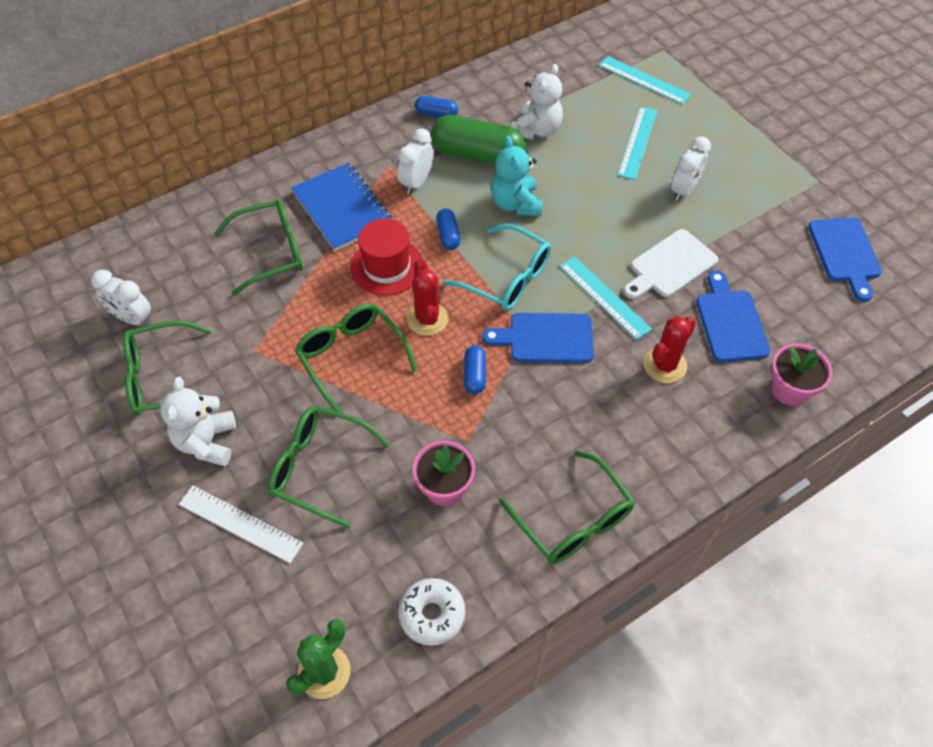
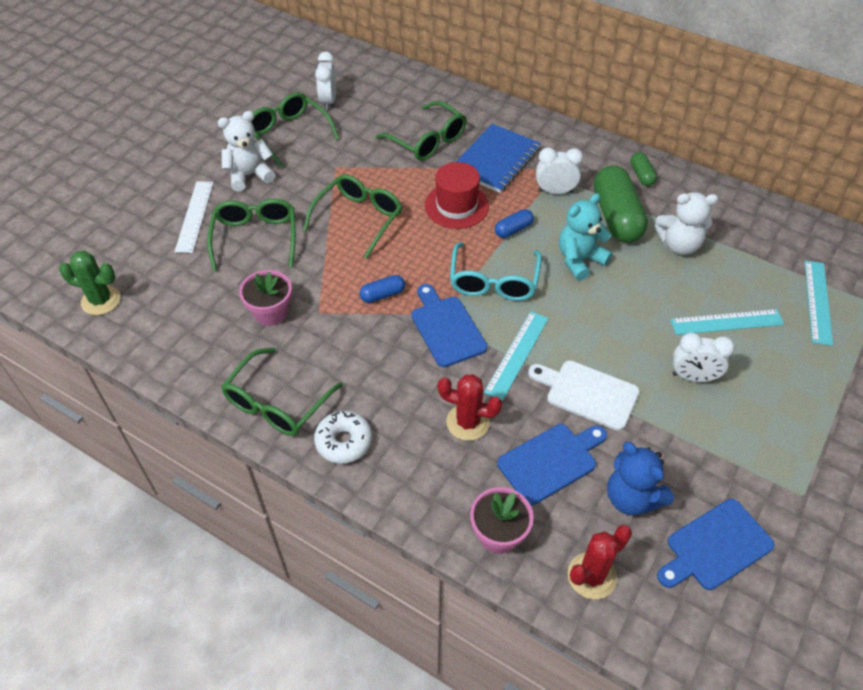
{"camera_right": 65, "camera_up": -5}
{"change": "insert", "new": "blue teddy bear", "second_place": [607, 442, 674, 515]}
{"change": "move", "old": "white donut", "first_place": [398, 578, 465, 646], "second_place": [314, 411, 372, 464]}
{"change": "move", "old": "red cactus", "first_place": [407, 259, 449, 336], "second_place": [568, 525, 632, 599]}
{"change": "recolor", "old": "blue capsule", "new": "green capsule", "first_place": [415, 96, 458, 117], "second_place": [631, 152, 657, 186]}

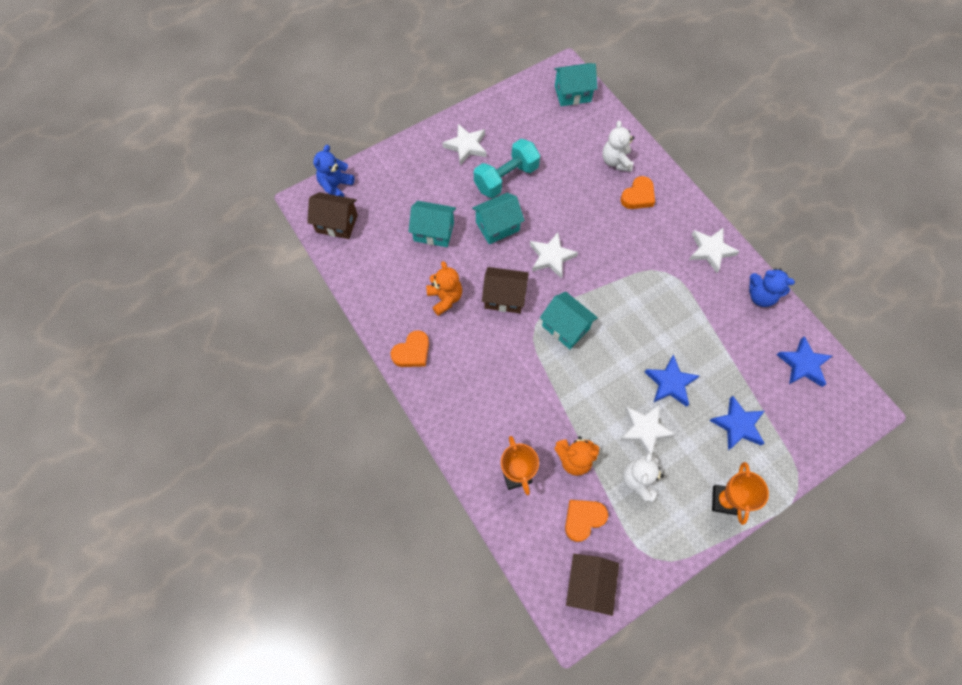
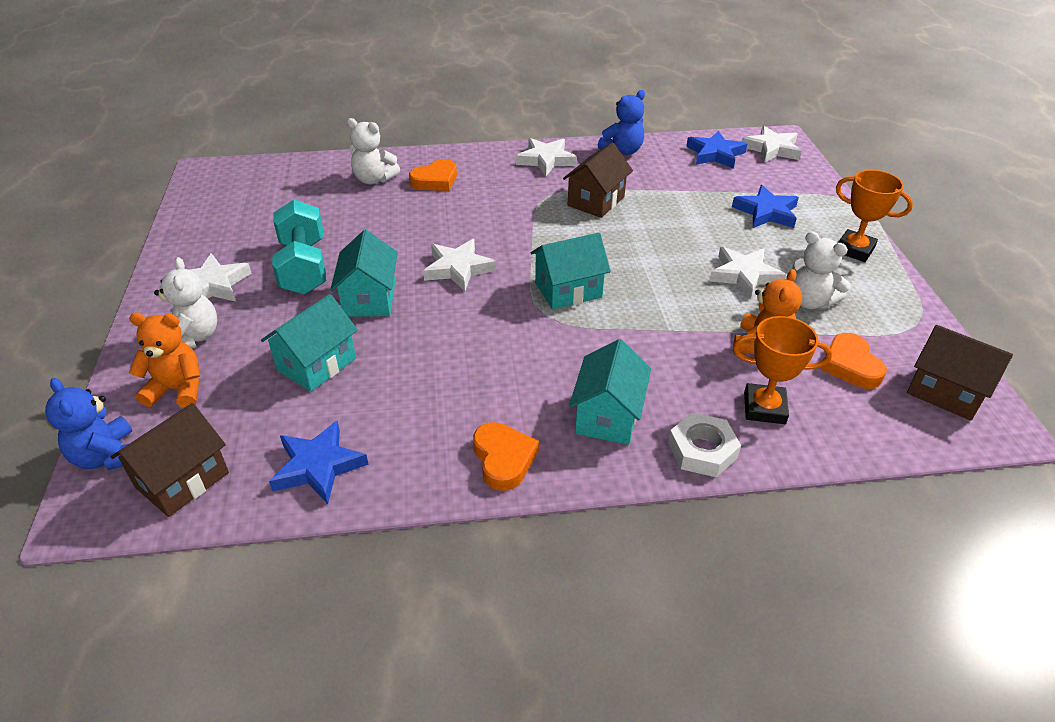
{"camera_right": -65, "camera_up": -25}
{"change": "insert", "new": "white teddy bear", "second_place": [154, 257, 218, 349]}
{"change": "insert", "new": "white nut", "second_place": [668, 413, 741, 477]}
{"change": "insert", "new": "white star", "second_place": [742, 126, 801, 163]}
{"change": "move", "old": "orange teddy bear", "first_place": [426, 261, 462, 316], "second_place": [129, 313, 200, 408]}
{"change": "move", "old": "brown house", "first_place": [482, 267, 529, 313], "second_place": [563, 143, 633, 218]}
{"change": "move", "old": "turquoise house", "first_place": [554, 63, 597, 106], "second_place": [569, 339, 651, 445]}
{"change": "move", "old": "blue star", "first_place": [645, 355, 699, 407], "second_place": [269, 421, 369, 504]}
{"change": "rotate", "old": "orange heart", "first_place": [621, 176, 655, 209], "second_place": [409, 159, 457, 191], "degrees": 75}

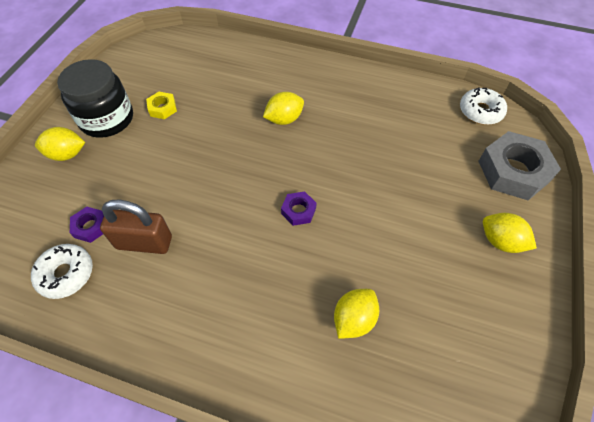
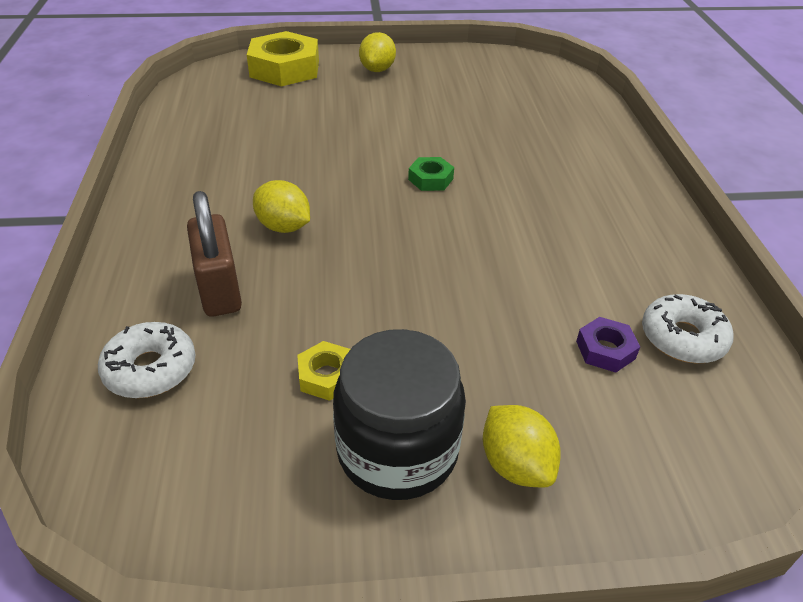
{"camera_right": -115, "camera_up": -15}
{"change": "delete", "old": "yellow lemon", "first_place": [334, 289, 379, 339]}
{"change": "move", "old": "brown padlock", "first_place": [100, 200, 172, 254], "second_place": [187, 191, 242, 317]}
{"change": "move", "old": "white donut", "first_place": [460, 87, 507, 125], "second_place": [98, 322, 196, 398]}
{"change": "recolor", "old": "purple nut", "new": "green nut", "first_place": [281, 191, 316, 226], "second_place": [408, 157, 454, 191]}
{"change": "recolor", "old": "grey nut", "new": "yellow nut", "first_place": [478, 131, 561, 200], "second_place": [247, 31, 319, 86]}

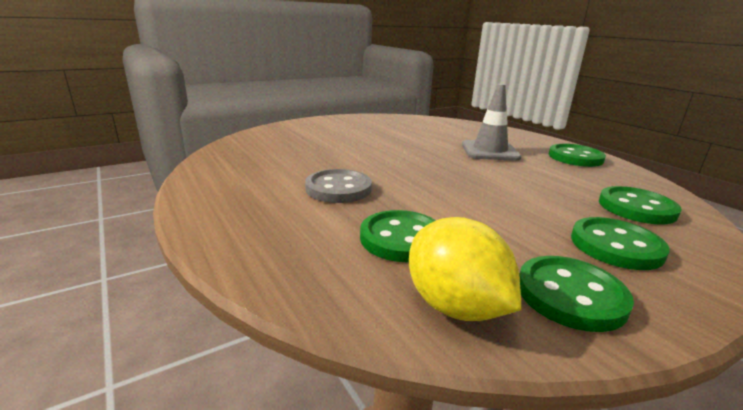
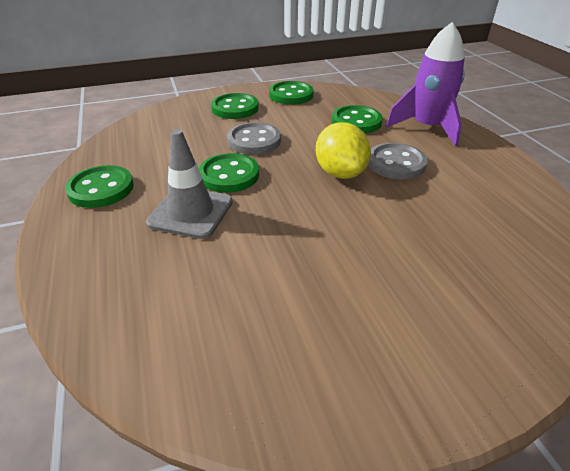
{"camera_right": -165, "camera_up": 15}
{"change": "insert", "new": "grey button", "second_place": [227, 122, 281, 155]}
{"change": "insert", "new": "purple rocket", "second_place": [386, 22, 465, 147]}
{"change": "move", "old": "yellow lemon", "first_place": [409, 217, 521, 321], "second_place": [316, 122, 371, 179]}
{"change": "move", "old": "green button", "first_place": [599, 186, 682, 225], "second_place": [199, 153, 259, 193]}

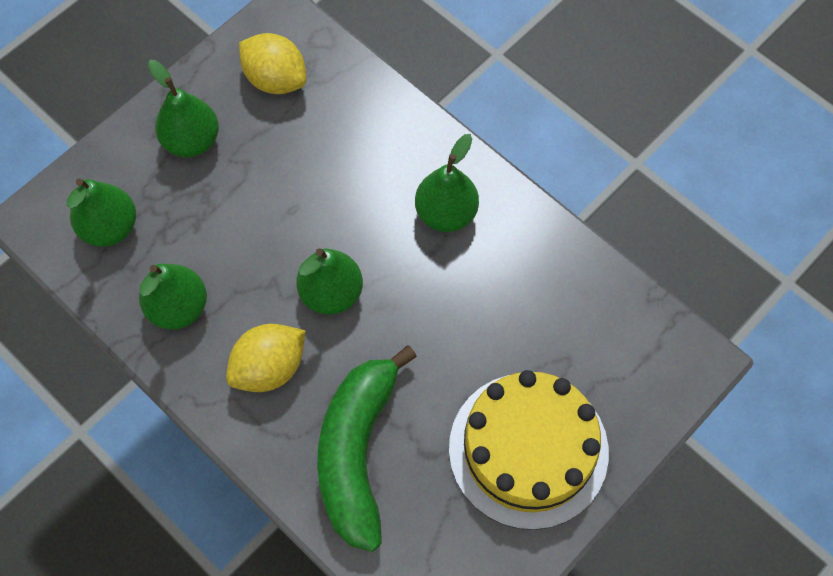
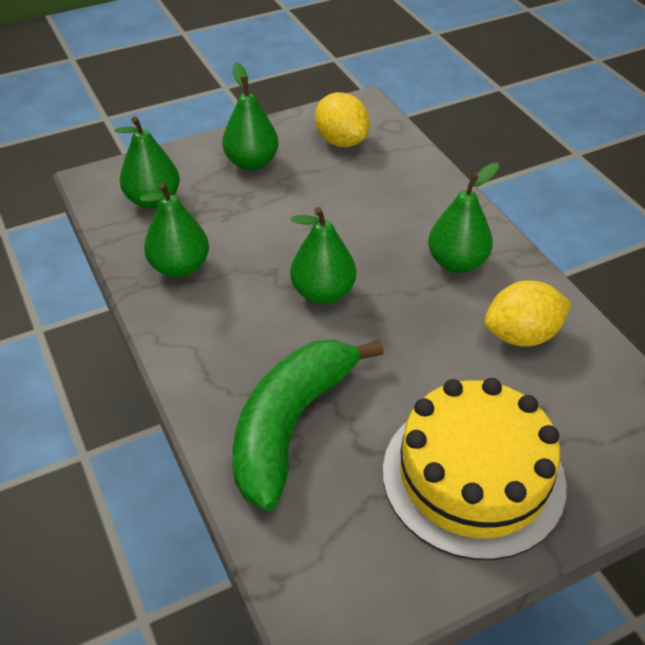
{"camera_right": 20, "camera_up": -20}
{"change": "move", "old": "yellow lemon", "first_place": [226, 324, 305, 392], "second_place": [484, 281, 572, 347]}

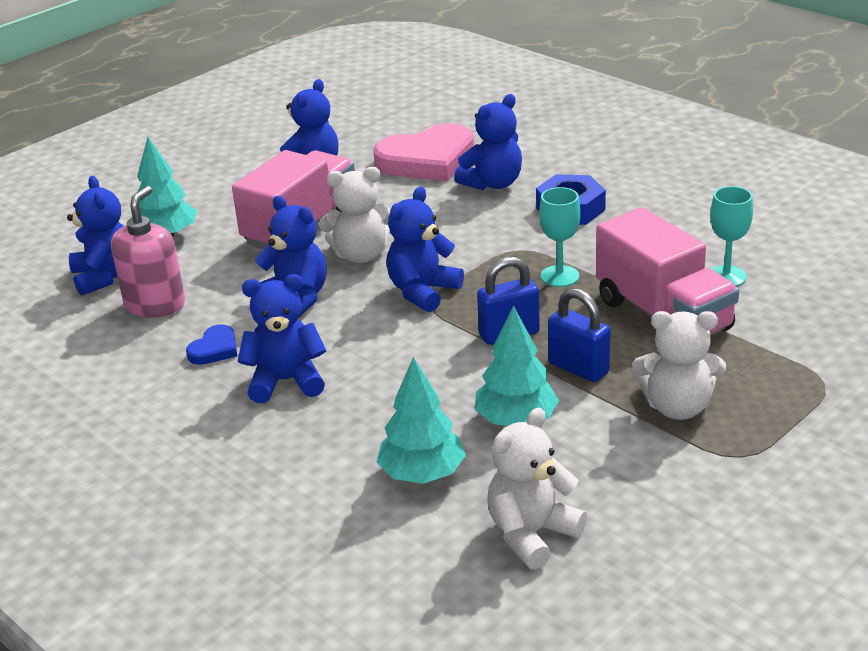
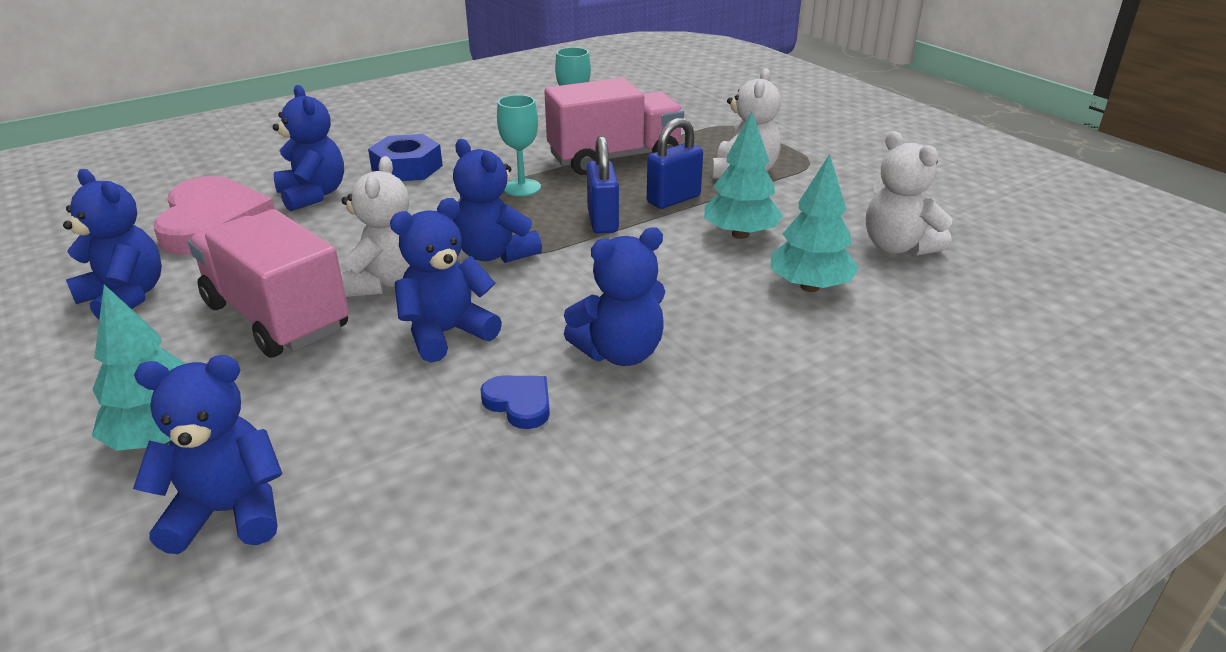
{"camera_right": -80, "camera_up": 0}
{"change": "delete", "old": "pink soap dispenser", "first_place": [111, 186, 185, 318]}
{"change": "rotate", "old": "blue teddy bear", "first_place": [238, 274, 326, 403], "second_place": [564, 227, 665, 366], "degrees": -120}

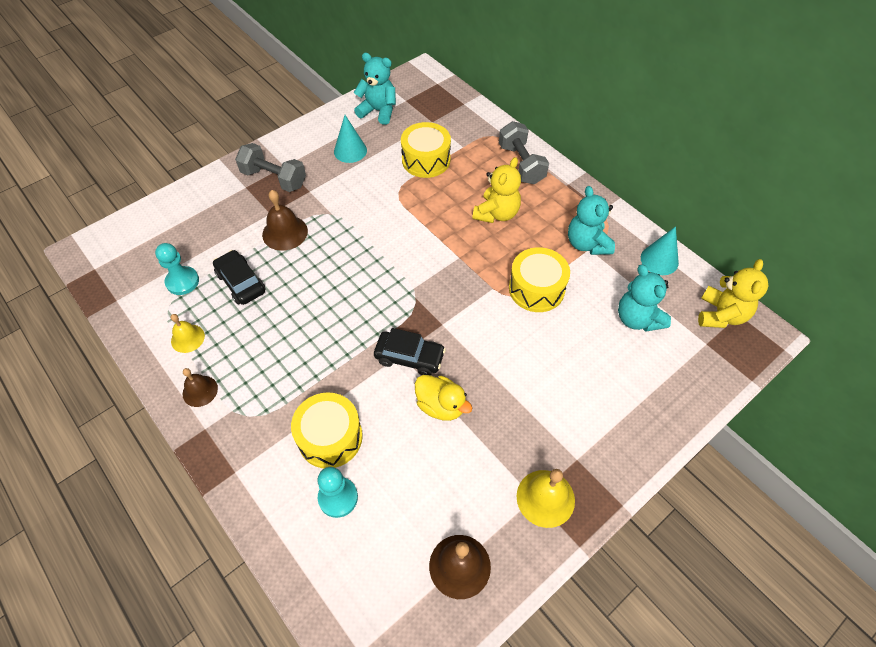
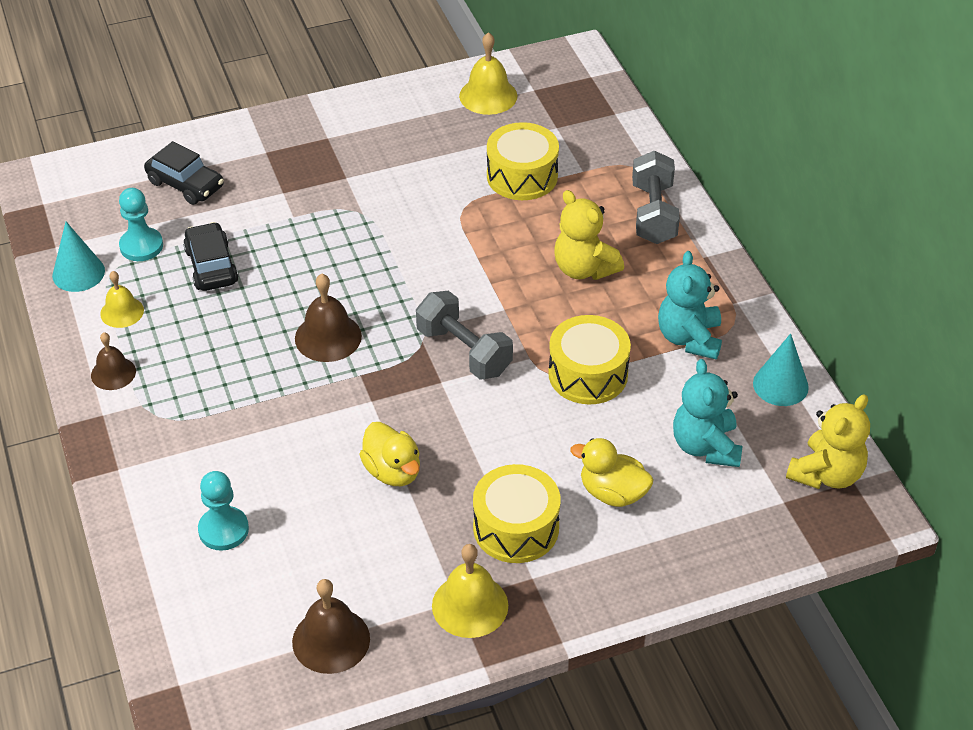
{"camera_right": 20, "camera_up": -10}
{"change": "insert", "new": "yellow duck", "second_place": [570, 438, 653, 507]}
{"change": "move", "old": "grey dumbbell", "first_place": [235, 143, 306, 192], "second_place": [416, 291, 513, 380]}
{"change": "move", "old": "brown bell", "first_place": [262, 190, 308, 251], "second_place": [295, 274, 362, 362]}
{"change": "move", "old": "yellow drum", "first_place": [291, 392, 363, 468], "second_place": [473, 464, 561, 563]}
{"change": "move", "old": "turquoise cone", "first_place": [334, 115, 367, 163], "second_place": [52, 222, 105, 292]}
{"change": "move", "old": "black car", "first_place": [374, 328, 446, 375], "second_place": [144, 141, 224, 205]}
{"change": "replace", "old": "turquoise teddy bear", "new": "yellow bell", "first_place": [354, 53, 396, 125], "second_place": [459, 32, 518, 115]}
{"change": "rotate", "old": "yellow teddy bear", "first_place": [472, 157, 521, 223], "second_place": [554, 190, 624, 280], "degrees": 90}

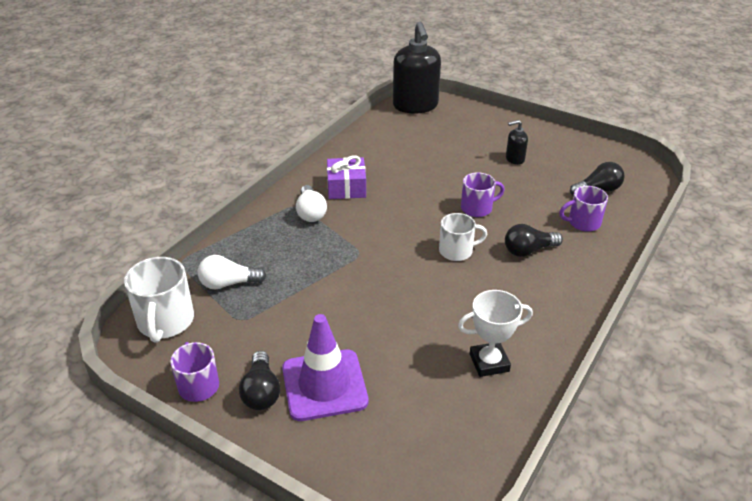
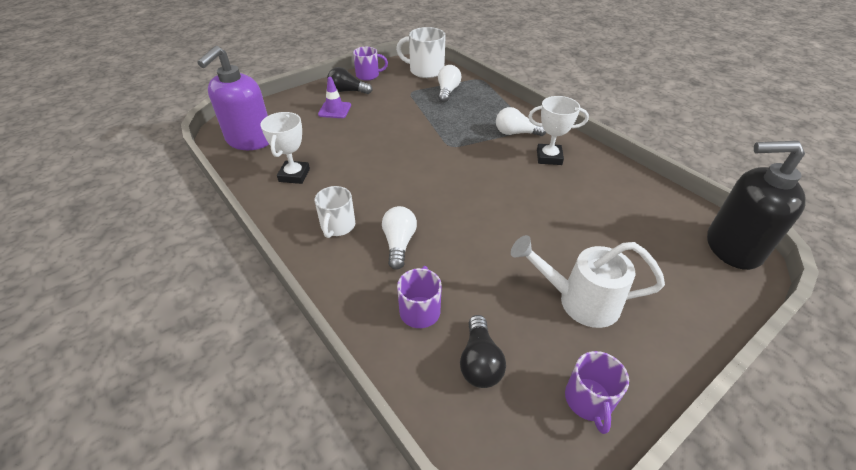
{"camera_right": 110, "camera_up": 5}
{"change": "insert", "new": "purple soap dispenser", "second_place": [197, 46, 269, 150]}
{"change": "move", "old": "white mug", "first_place": [439, 213, 487, 261], "second_place": [315, 186, 355, 238]}
{"change": "move", "old": "purple mug", "first_place": [461, 173, 505, 217], "second_place": [565, 351, 629, 434]}
{"change": "replace", "old": "purple gift", "new": "white trophy", "first_place": [327, 156, 366, 199], "second_place": [528, 96, 589, 165]}
{"change": "replace", "old": "black soap dispenser", "new": "white watering can", "first_place": [506, 120, 528, 165], "second_place": [511, 235, 665, 328]}
{"change": "recolor", "old": "black light bulb", "new": "white light bulb", "first_place": [505, 224, 563, 257], "second_place": [382, 206, 417, 270]}
{"change": "resize", "old": "purple traffic cone", "first_place": [282, 314, 368, 421], "second_place": [318, 77, 351, 118], "factor": 0.58}

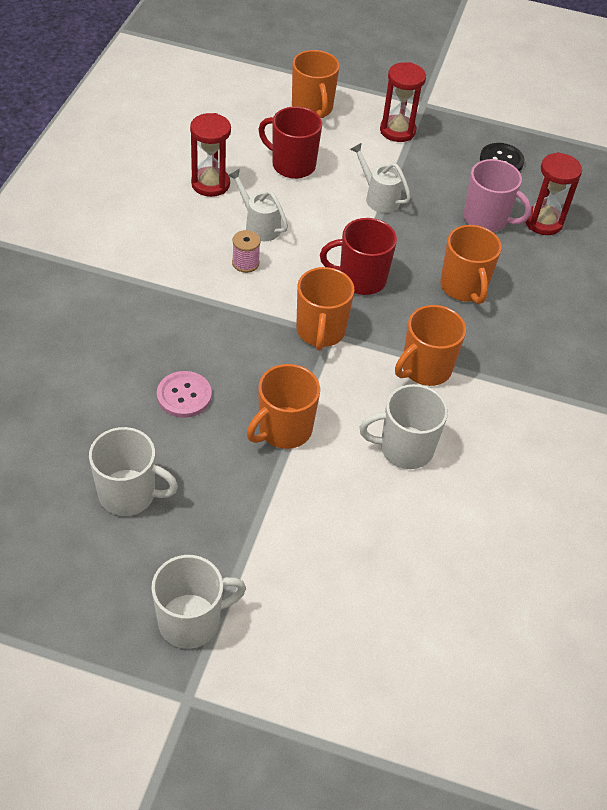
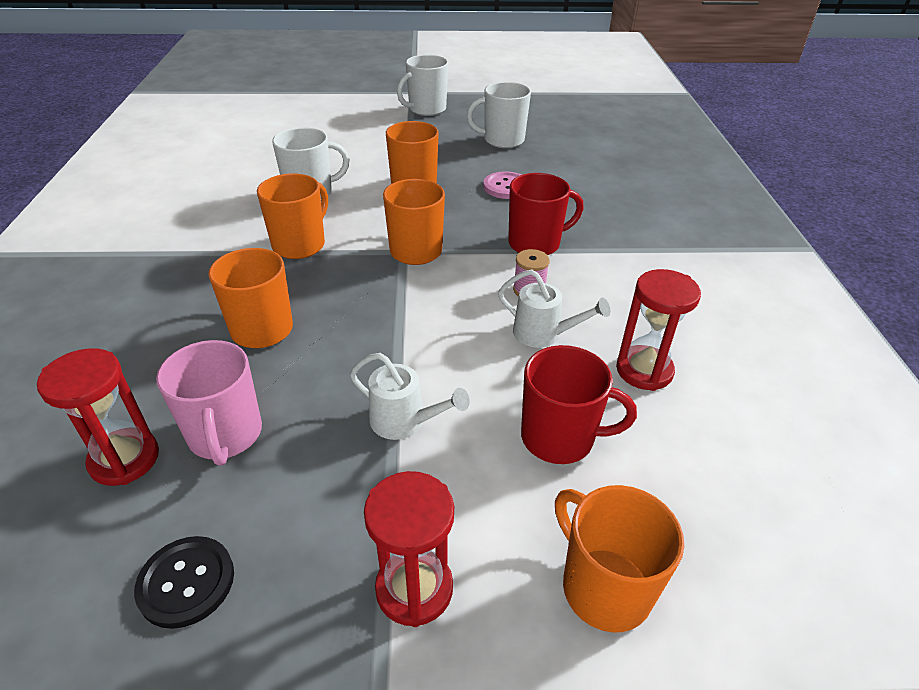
{"camera_right": 165, "camera_up": -10}
{"change": "move", "old": "red mug", "first_place": [320, 218, 397, 295], "second_place": [508, 173, 584, 255]}
{"change": "rotate", "old": "pink mug", "first_place": [463, 159, 531, 232], "second_place": [156, 340, 262, 466], "degrees": -120}

